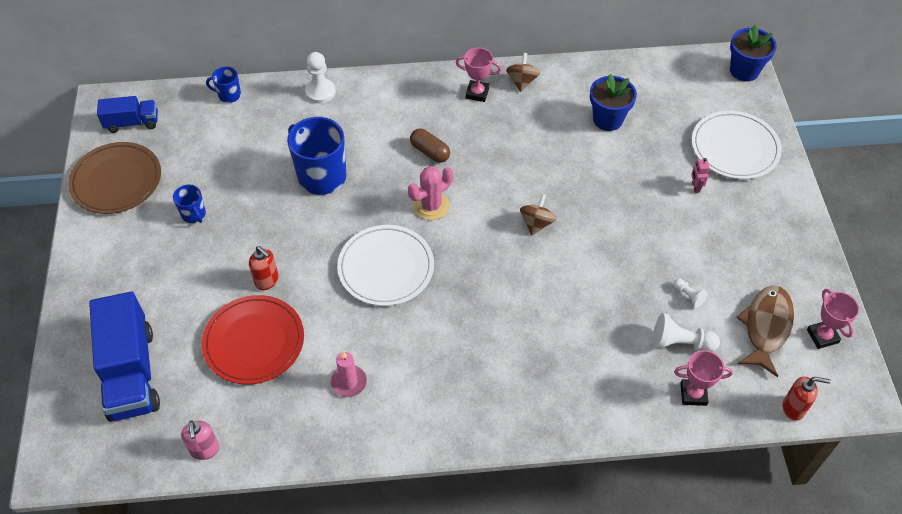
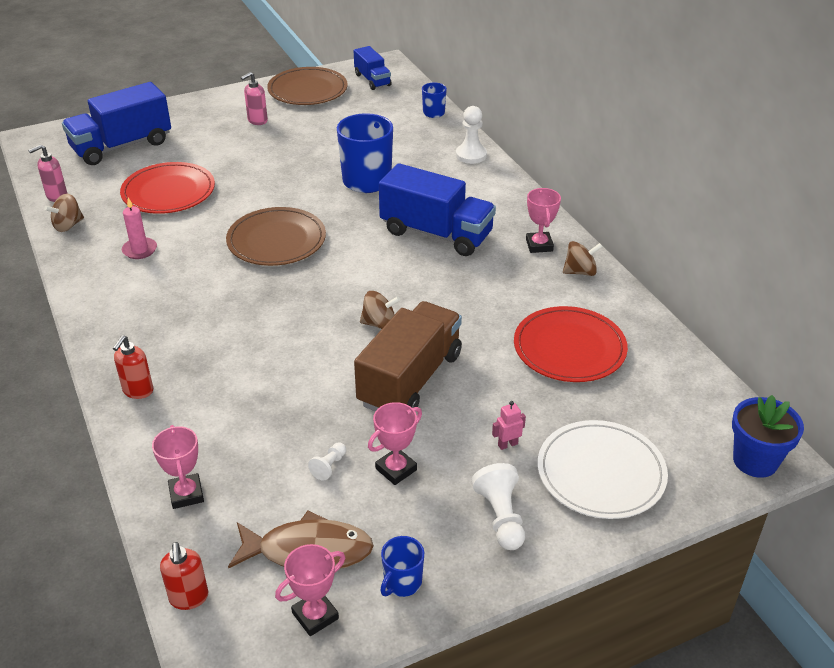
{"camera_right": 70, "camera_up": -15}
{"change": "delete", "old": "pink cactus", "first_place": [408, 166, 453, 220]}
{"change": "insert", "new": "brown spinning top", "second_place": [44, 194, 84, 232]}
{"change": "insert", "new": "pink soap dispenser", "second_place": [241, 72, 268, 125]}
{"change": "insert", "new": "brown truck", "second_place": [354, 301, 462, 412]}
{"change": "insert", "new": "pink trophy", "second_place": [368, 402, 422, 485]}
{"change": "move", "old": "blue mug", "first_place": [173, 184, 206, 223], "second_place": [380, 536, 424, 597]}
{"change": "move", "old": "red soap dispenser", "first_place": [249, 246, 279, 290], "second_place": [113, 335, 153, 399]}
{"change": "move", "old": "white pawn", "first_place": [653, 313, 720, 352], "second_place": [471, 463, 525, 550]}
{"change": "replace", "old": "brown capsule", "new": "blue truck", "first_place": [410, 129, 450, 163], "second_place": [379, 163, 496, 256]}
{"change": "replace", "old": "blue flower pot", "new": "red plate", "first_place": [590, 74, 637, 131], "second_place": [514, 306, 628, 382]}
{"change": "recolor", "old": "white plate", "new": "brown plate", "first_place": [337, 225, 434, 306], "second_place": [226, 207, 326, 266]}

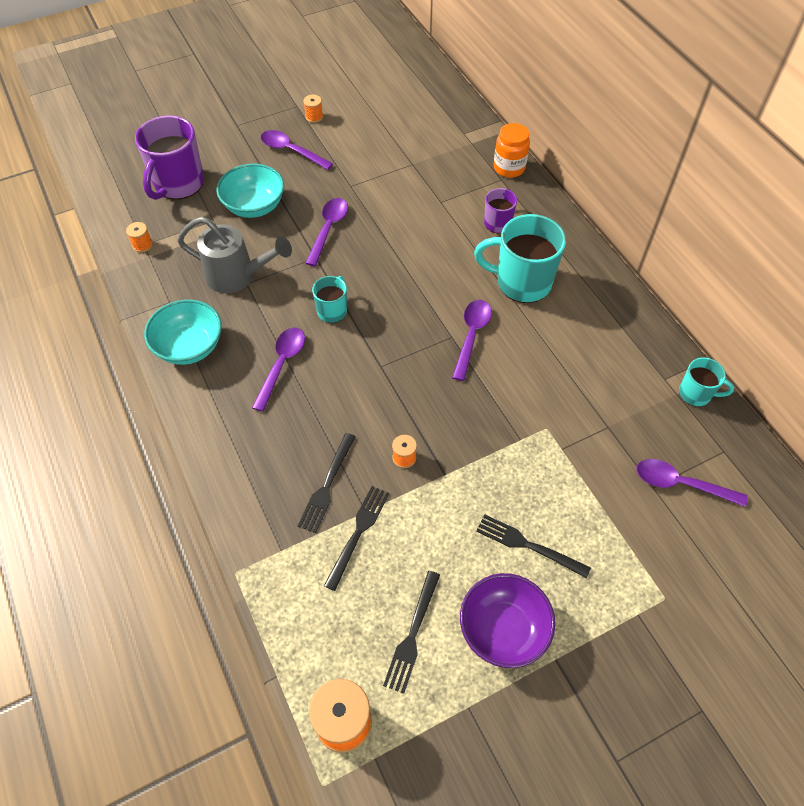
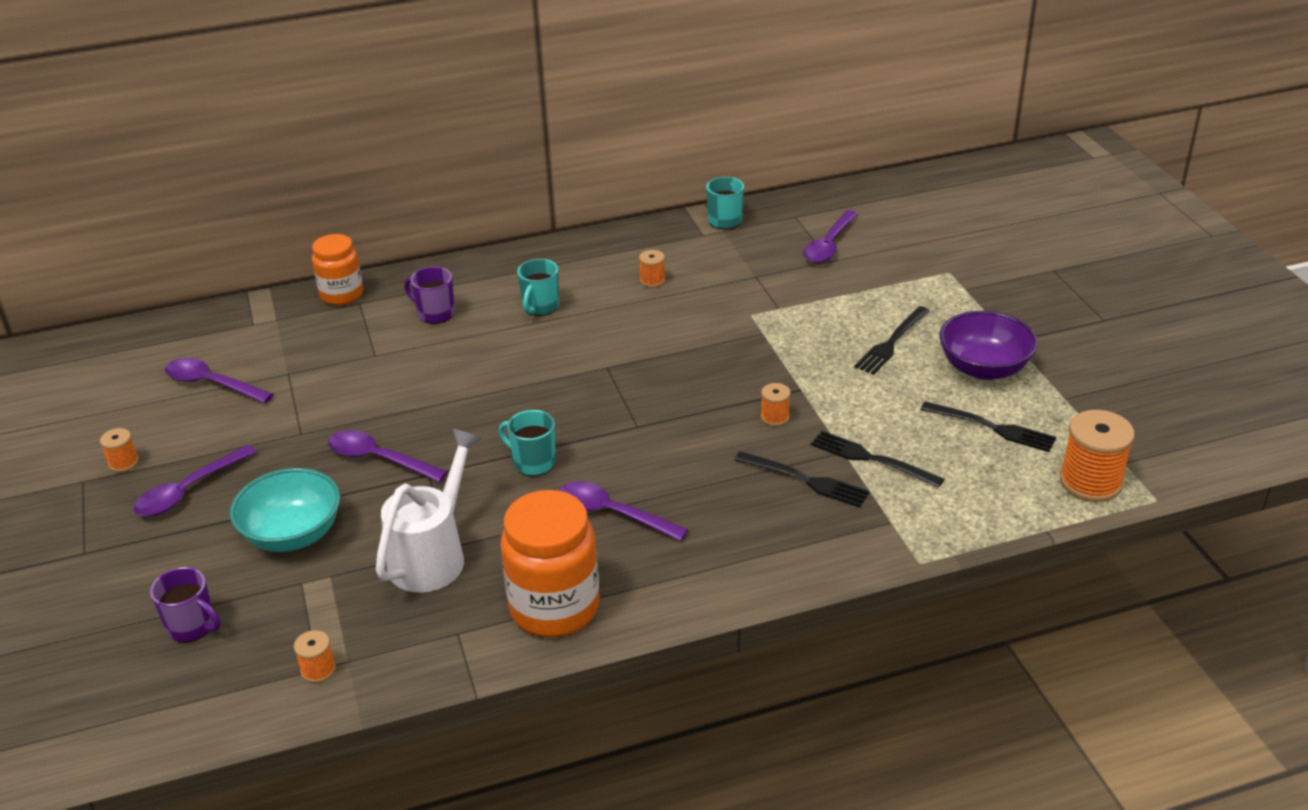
{"camera_right": -80, "camera_up": -20}
{"change": "insert", "new": "orange spool", "second_place": [639, 250, 665, 287]}
{"change": "move", "old": "purple spoon", "first_place": [452, 300, 492, 381], "second_place": [165, 358, 274, 403]}
{"change": "replace", "old": "turquoise bowl", "new": "orange jar", "first_place": [144, 299, 222, 365], "second_place": [500, 490, 600, 637]}
{"change": "recolor", "old": "grey watering can", "new": "white watering can", "first_place": [177, 216, 292, 293], "second_place": [376, 429, 482, 592]}
{"change": "resize", "old": "purple mug", "first_place": [135, 116, 204, 200], "second_place": [150, 567, 221, 642], "factor": 0.54}
{"change": "resize", "old": "turquoise mug", "first_place": [474, 214, 566, 303], "second_place": [517, 259, 559, 316], "factor": 0.54}

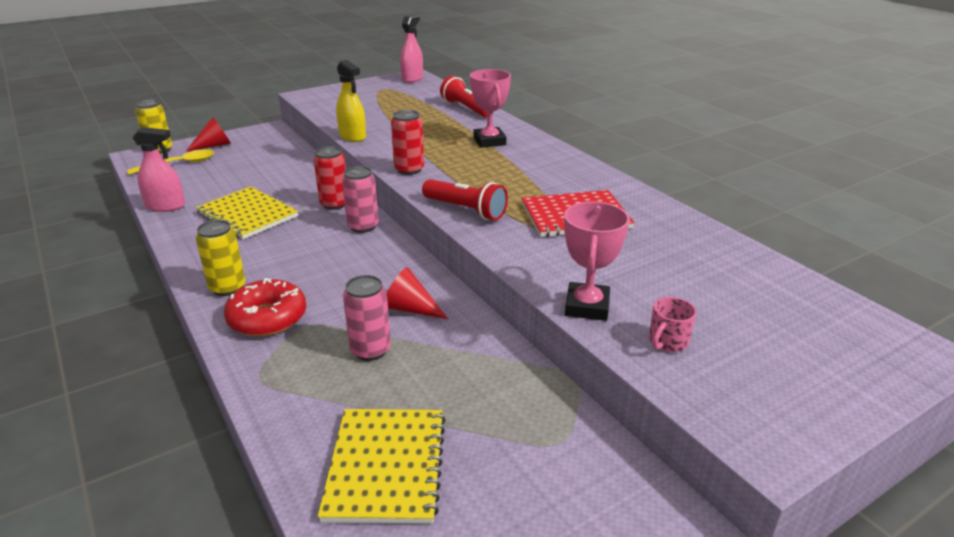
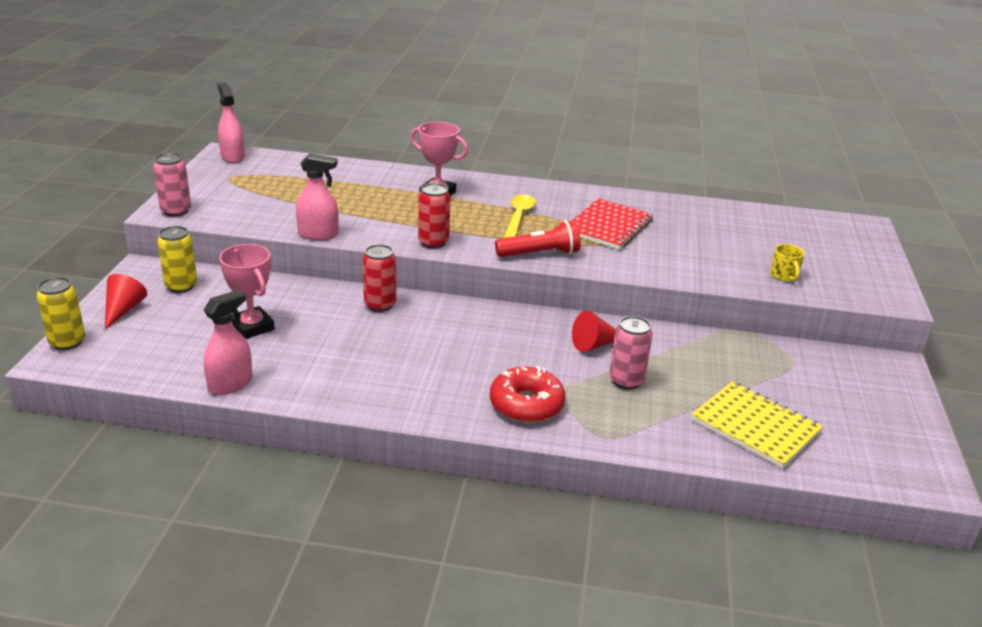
{"camera_right": -50, "camera_up": 0}
{"change": "delete", "old": "yellow notebook", "first_place": [195, 187, 298, 239]}
{"change": "delete", "old": "red flashlight", "first_place": [440, 76, 487, 117]}
{"change": "move", "old": "yellow spoon", "first_place": [127, 149, 214, 175], "second_place": [504, 194, 536, 238]}
{"change": "move", "old": "yellow can", "first_place": [196, 220, 246, 296], "second_place": [158, 226, 197, 293]}
{"change": "move", "old": "pink can", "first_place": [342, 166, 379, 233], "second_place": [153, 153, 191, 217]}
{"change": "move", "old": "pink trophy", "first_place": [564, 202, 630, 321], "second_place": [219, 244, 275, 339]}
{"change": "recolor", "old": "yellow spray bottle", "new": "pink spray bottle", "first_place": [336, 60, 366, 142], "second_place": [296, 153, 339, 240]}
{"change": "recolor", "old": "pink mug", "new": "yellow mug", "first_place": [649, 297, 696, 352], "second_place": [770, 244, 805, 282]}

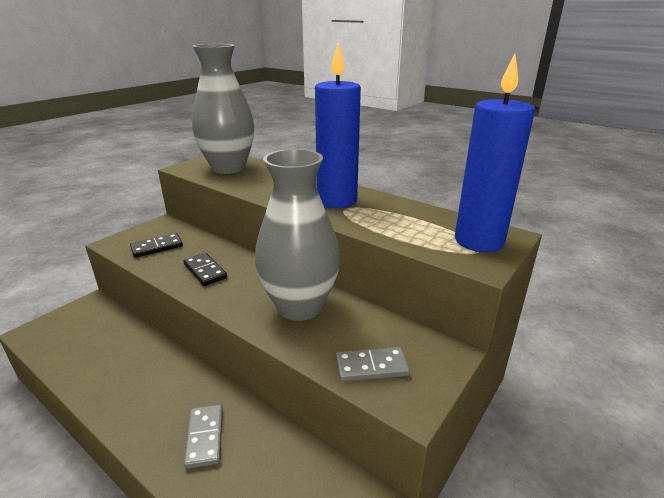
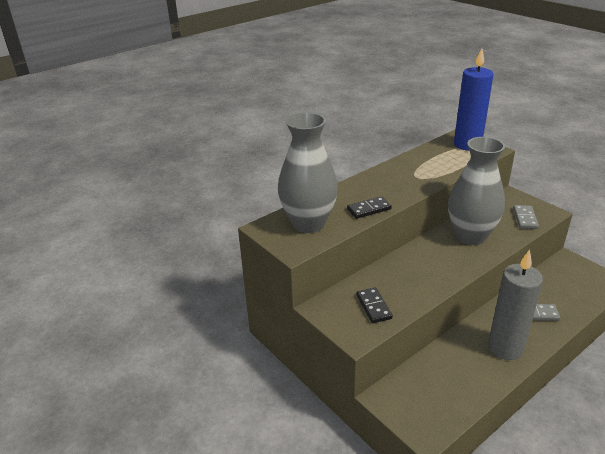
{"camera_right": -75, "camera_up": 5}
{"change": "delete", "old": "blue candle", "first_place": [315, 44, 361, 208]}
{"change": "insert", "new": "grey candle", "second_place": [488, 249, 543, 360]}
{"change": "move", "old": "black domino", "first_place": [183, 253, 227, 286], "second_place": [347, 196, 392, 219]}

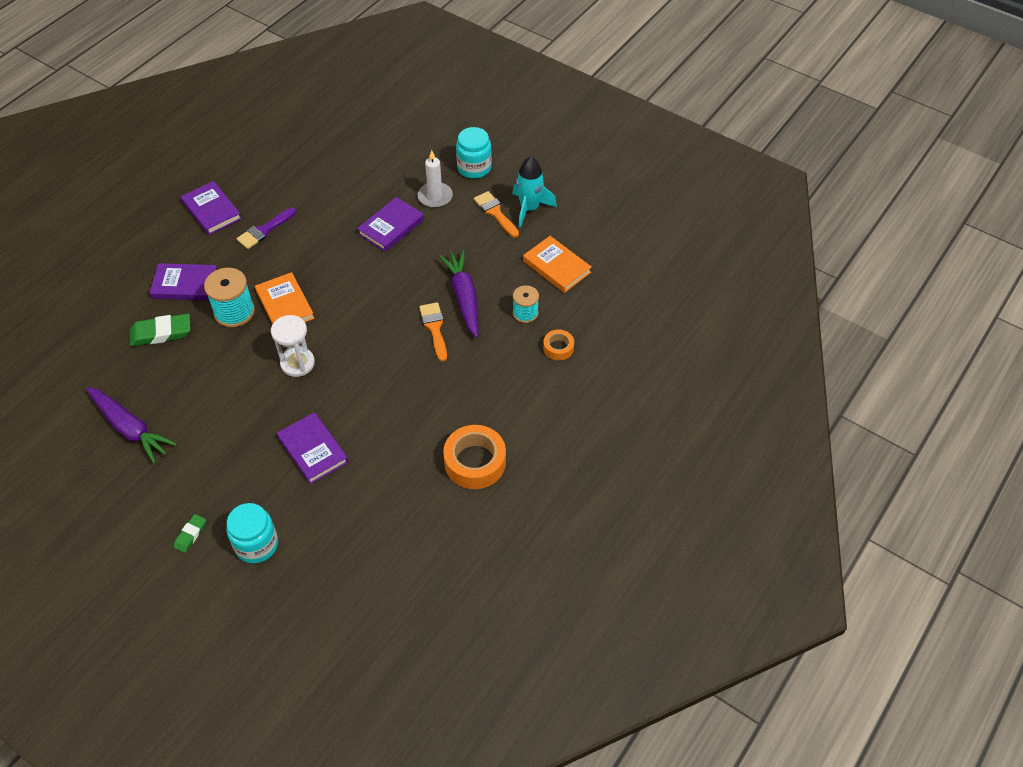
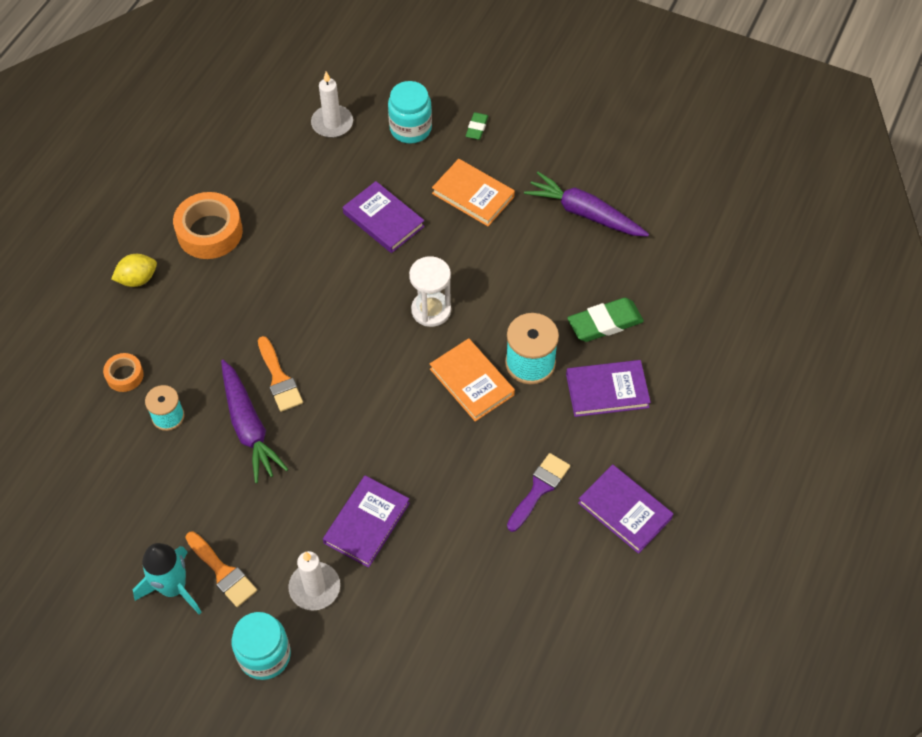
{"camera_right": 170, "camera_up": 5}
{"change": "insert", "new": "yellow lemon", "second_place": [111, 254, 157, 287]}
{"change": "insert", "new": "white candle", "second_place": [311, 72, 353, 138]}
{"change": "move", "old": "orange book", "first_place": [523, 236, 592, 293], "second_place": [432, 159, 515, 226]}

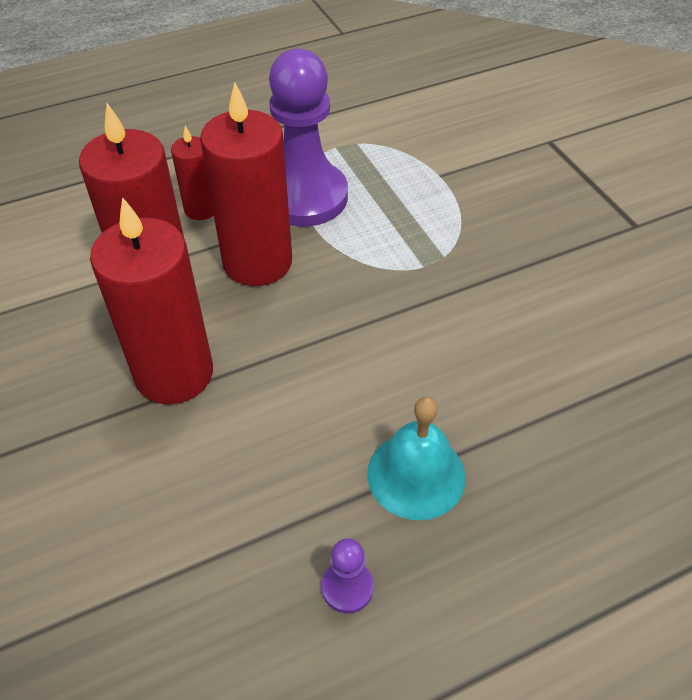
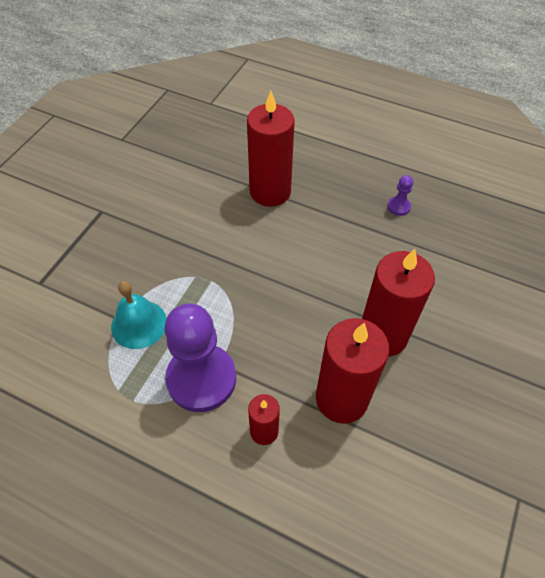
{"camera_right": -130, "camera_up": 5}
{"change": "move", "old": "red candle", "first_place": [200, 82, 292, 286], "second_place": [247, 91, 295, 207]}
{"change": "move", "old": "turquoise bell", "first_place": [367, 397, 465, 520], "second_place": [111, 281, 167, 349]}

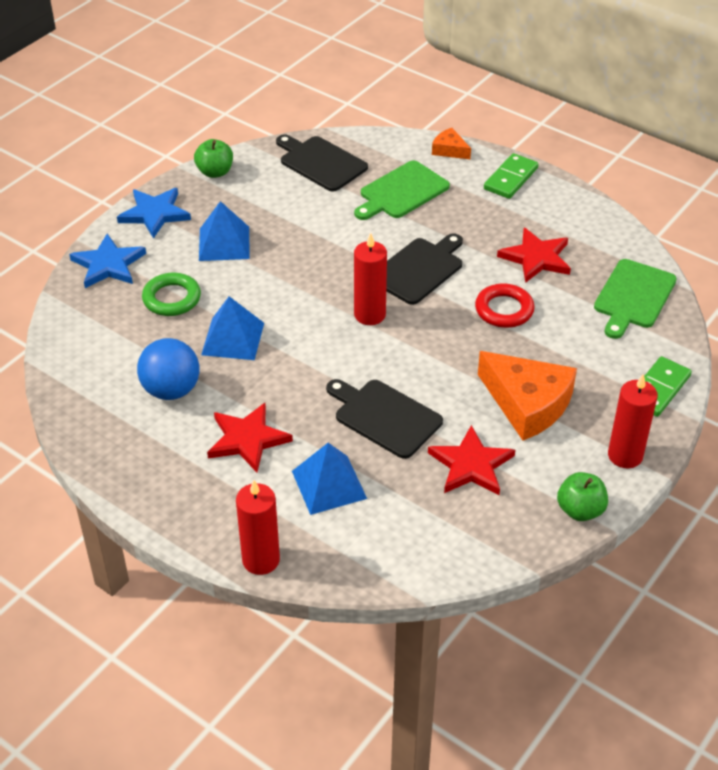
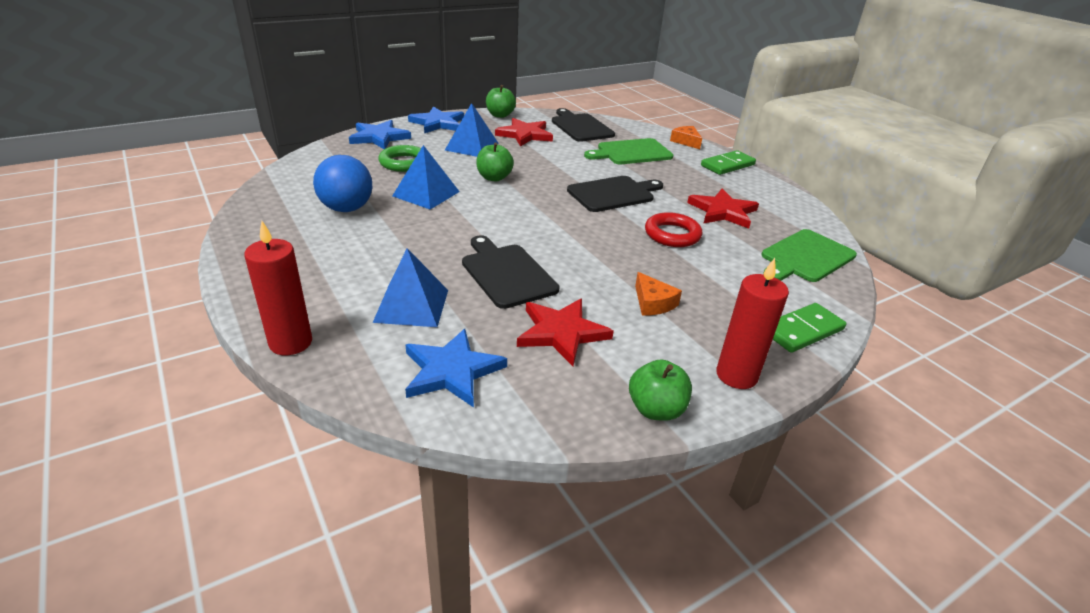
{"camera_right": 20, "camera_up": -10}
{"change": "delete", "old": "red candle", "first_place": [354, 233, 387, 325]}
{"change": "insert", "new": "blue star", "second_place": [405, 329, 507, 408]}
{"change": "insert", "new": "green apple", "second_place": [476, 142, 514, 181]}
{"change": "move", "old": "red star", "first_place": [207, 403, 293, 472], "second_place": [495, 118, 553, 147]}
{"change": "resize", "old": "orange cheese", "first_place": [478, 351, 577, 441], "second_place": [635, 272, 682, 316], "factor": 0.48}

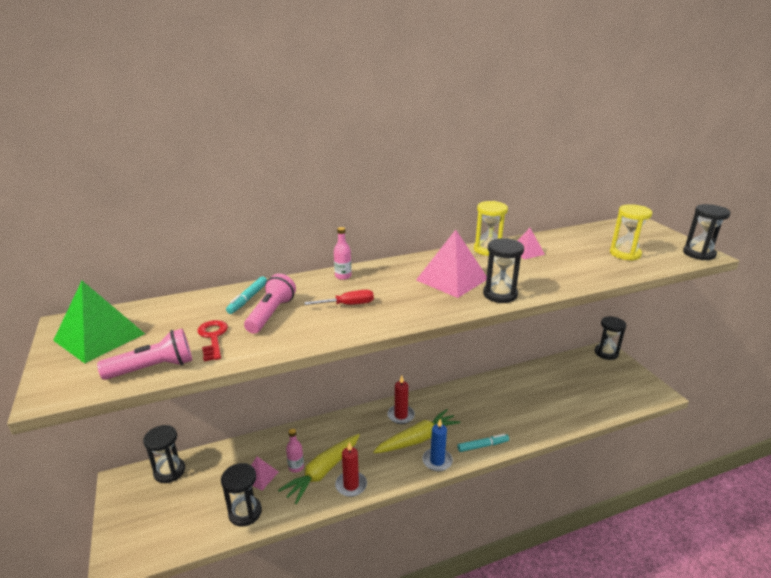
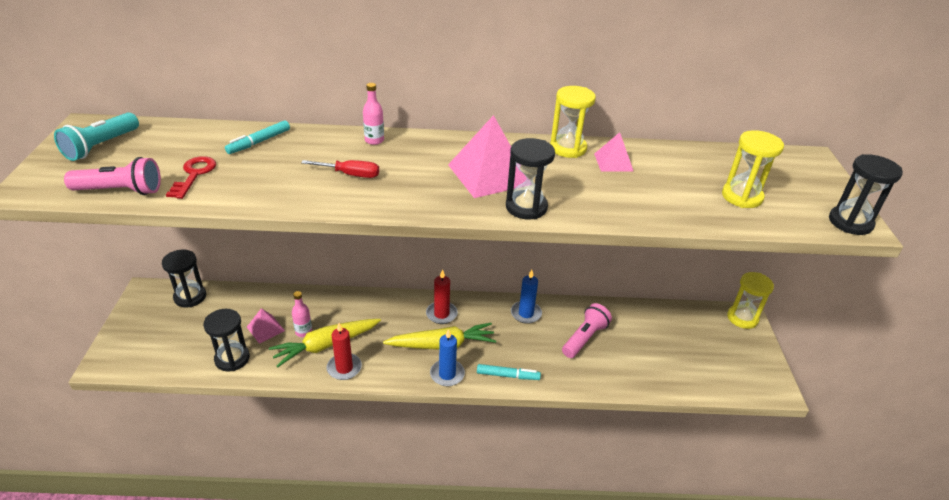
{"camera_right": 20, "camera_up": 10}
{"change": "insert", "new": "blue candle", "second_place": [511, 270, 542, 324]}
{"change": "move", "old": "pink flashlight", "first_place": [244, 274, 296, 334], "second_place": [562, 303, 612, 358]}
{"change": "replace", "old": "green pyramid", "new": "turquoise flashlight", "first_place": [53, 281, 145, 363], "second_place": [54, 112, 139, 161]}
{"change": "recolor", "old": "black hourglass", "new": "yellow hourglass", "first_place": [595, 316, 626, 360], "second_place": [727, 272, 774, 329]}

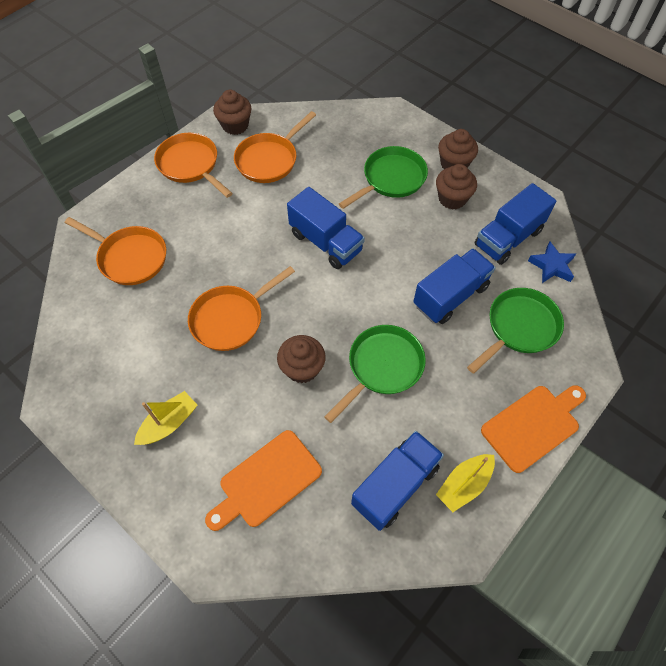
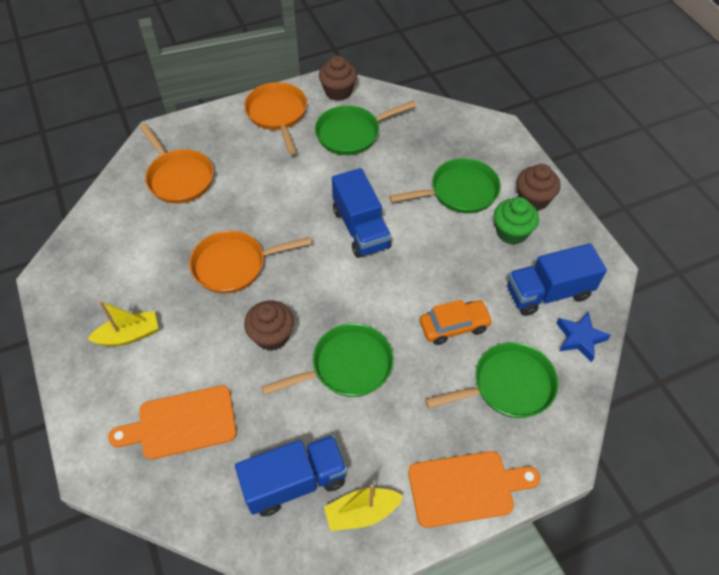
{"camera_right": 25, "camera_up": -5}
{"change": "replace", "old": "blue truck", "new": "orange car", "first_place": [413, 248, 496, 324], "second_place": [420, 300, 493, 345]}
{"change": "recolor", "old": "orange pan", "new": "green pan", "first_place": [234, 111, 316, 183], "second_place": [315, 101, 416, 155]}
{"change": "recolor", "old": "brown cupcake", "new": "green cupcake", "first_place": [436, 164, 477, 210], "second_place": [494, 197, 539, 245]}

